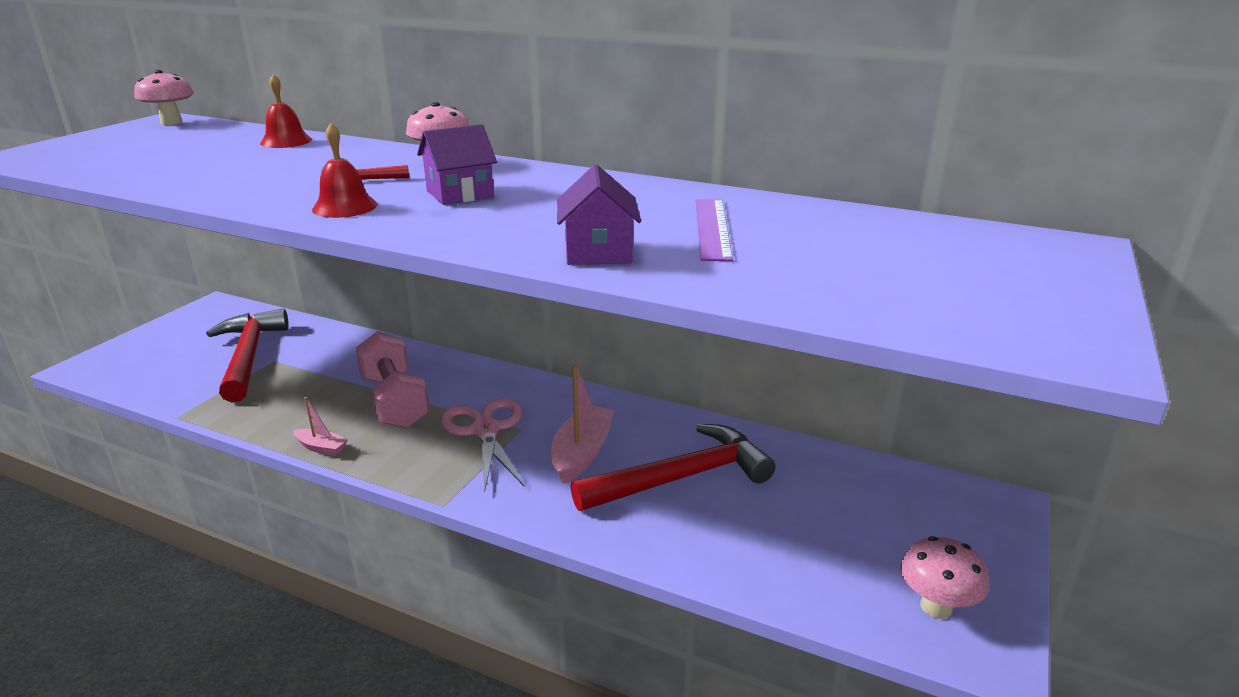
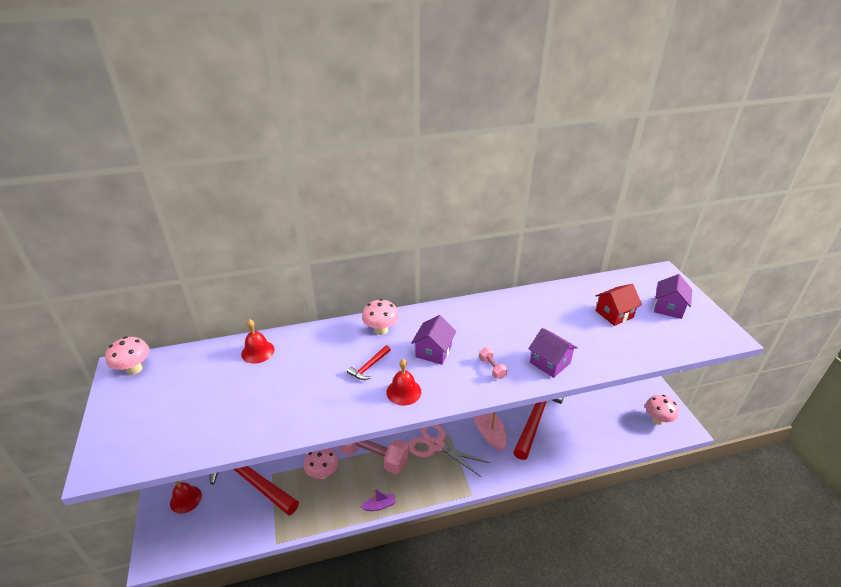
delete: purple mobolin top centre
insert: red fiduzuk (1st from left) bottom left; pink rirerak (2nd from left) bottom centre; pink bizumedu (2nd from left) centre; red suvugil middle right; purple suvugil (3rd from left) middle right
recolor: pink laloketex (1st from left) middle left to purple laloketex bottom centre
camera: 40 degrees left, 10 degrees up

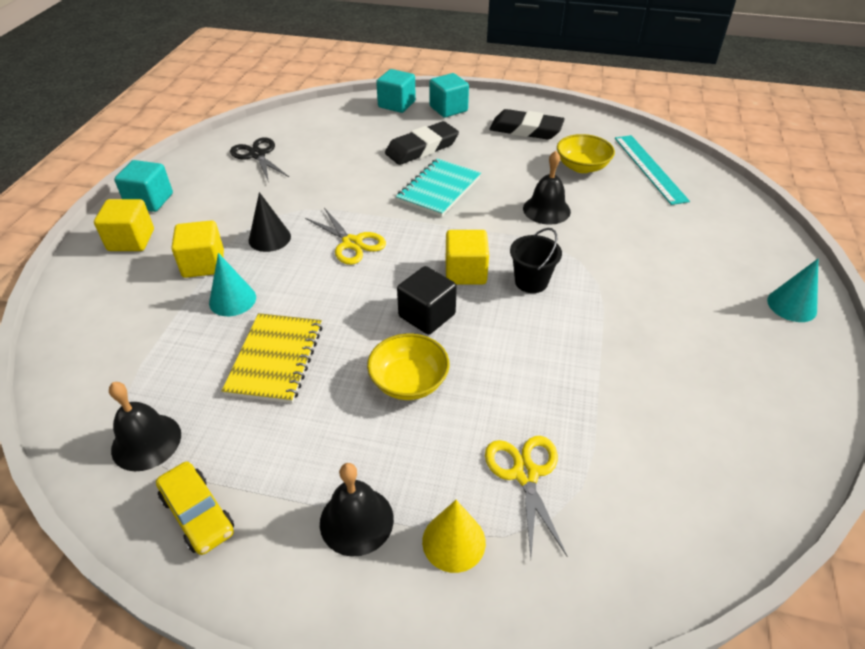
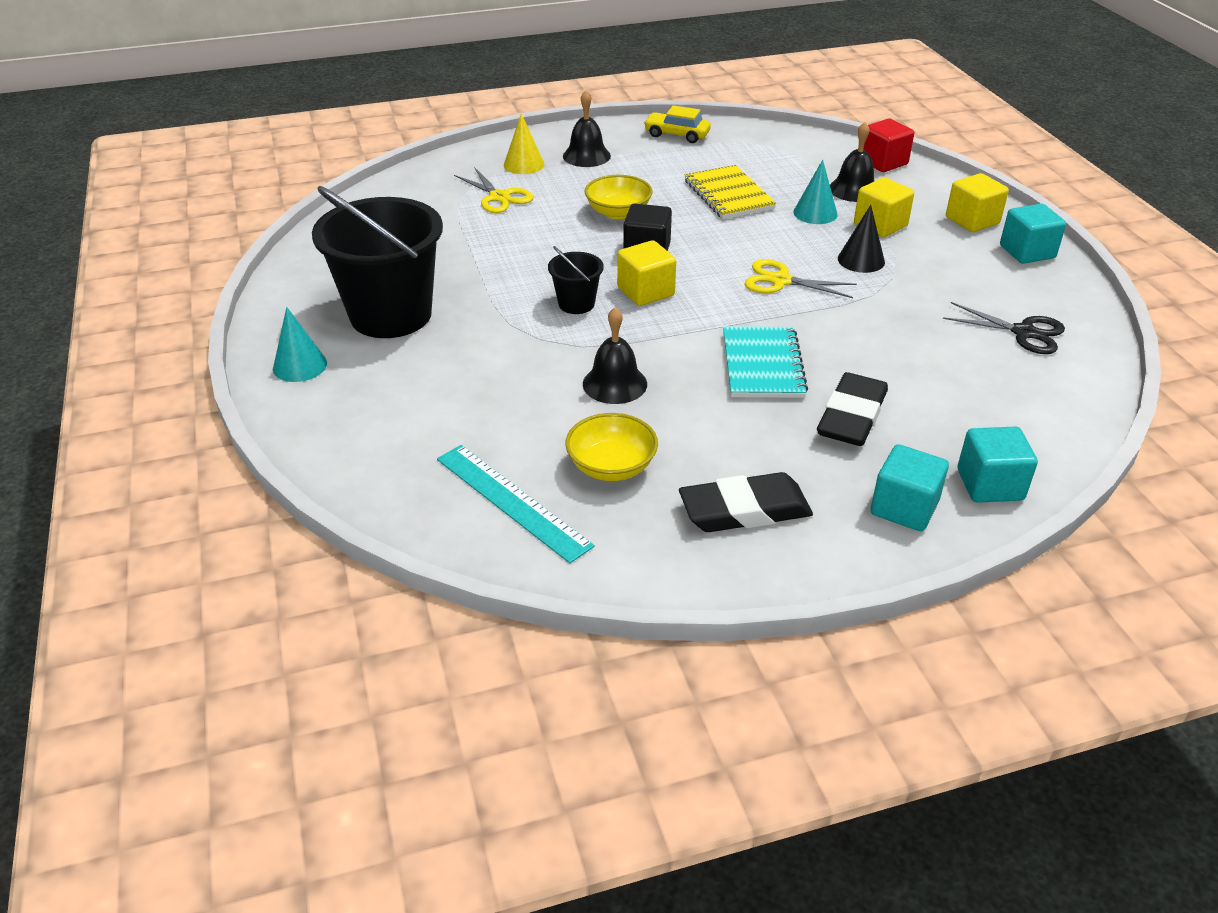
insert: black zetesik (1st from left) top left; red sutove top right
move: black fiduzuk (1st from left in the first image) middle left to black fiduzuk (3rd from left) top right
camera: 150 degrees right, 5 degrees down

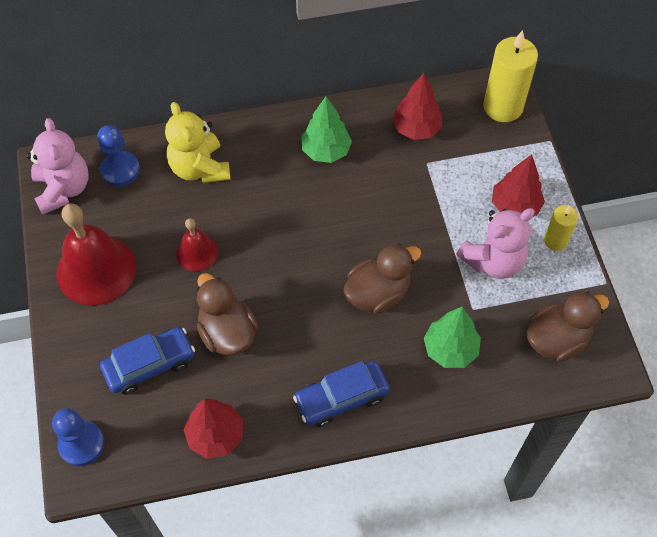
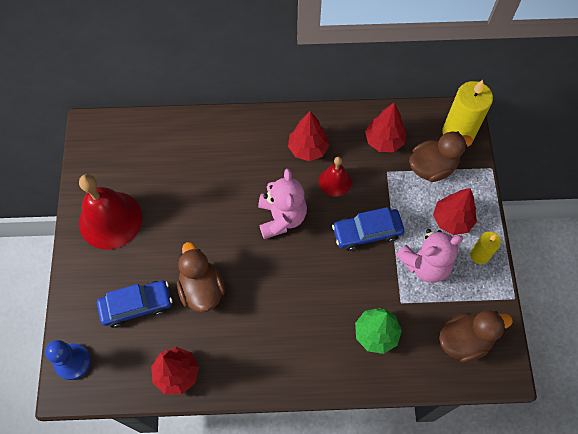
delete: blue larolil (2nd from left) top left; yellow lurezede top left
move: pink lurezede (1st from left) top left to centre; red fiduzuk (2nd from left) middle left to centre; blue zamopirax (2nd from left) bottom centre to centre; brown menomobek (2nd from left) centre to middle right
recolor: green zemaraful (1st from left) top centre to red zemaraful (2nd from left) top centre
camera: 10 degrees right, 5 degrees up

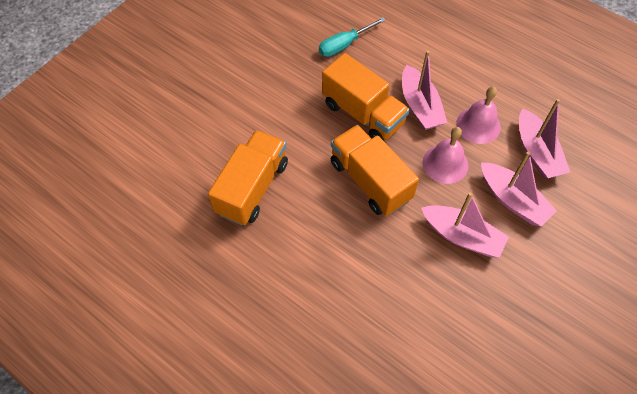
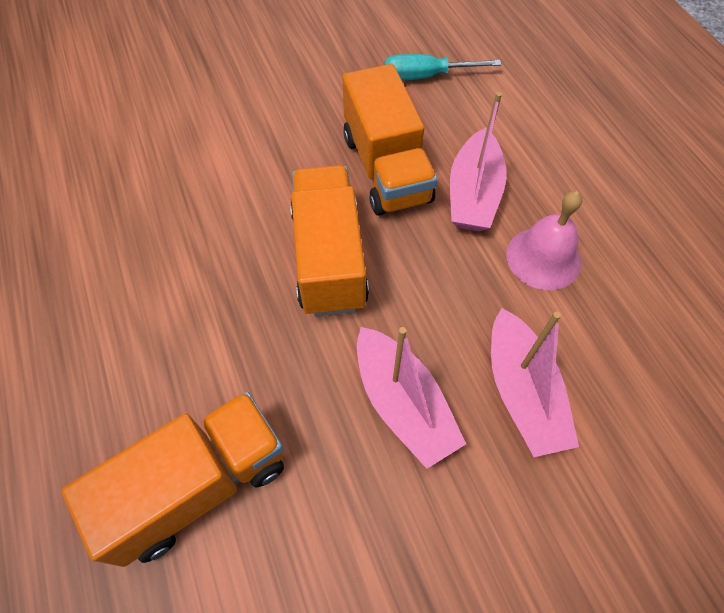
delete: pink fiduzuk (1st from left) middle right; pink laloketex (4th from left) middle right
move: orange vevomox (1st from left) centre to bottom left
camera: 30 degrees right, 0 degrees up

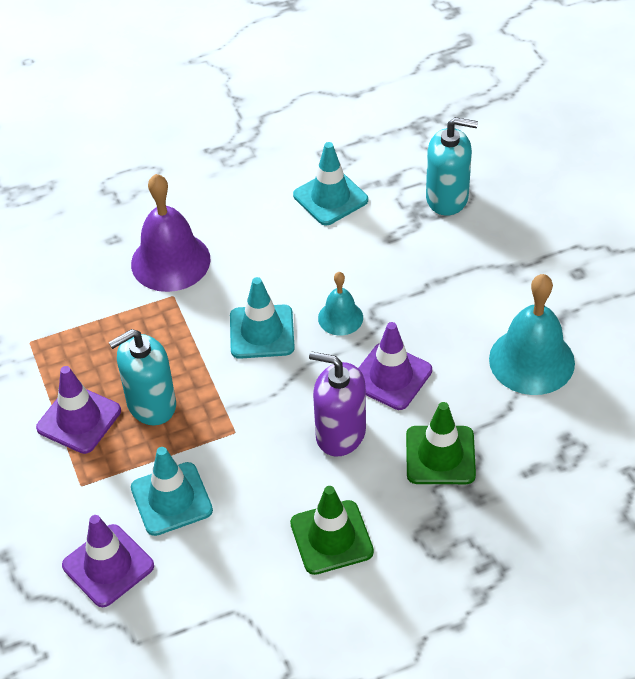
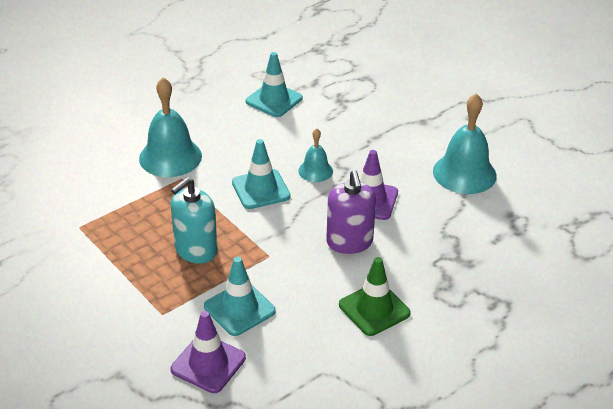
delete: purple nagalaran (1st from left) middle left; green nagalaran (2nd from left) middle right; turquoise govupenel (2nd from left) top right
recolor: purple fiduzuk middle left to turquoise fiduzuk (1st from left) top left
rotate: purple govupenel centre = centre 105 degrees counterclockwise
camera: 20 degrees left, 10 degrees down

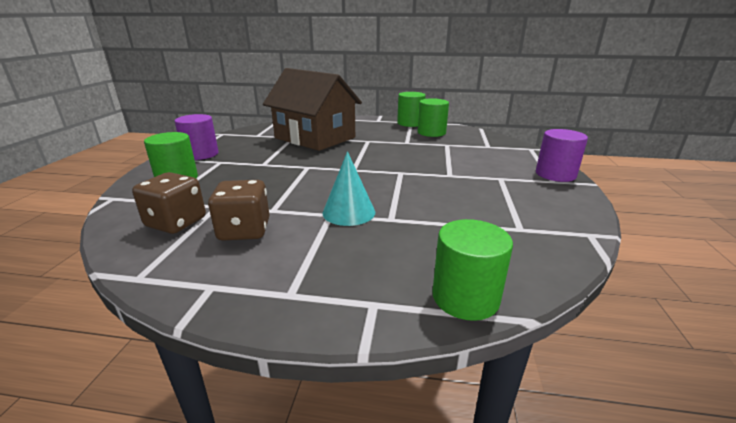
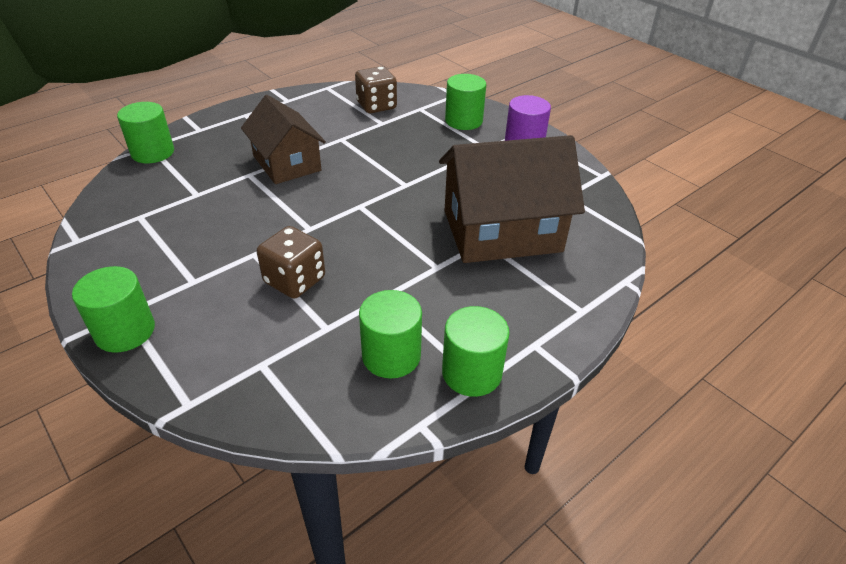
move: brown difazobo (2nd from left in the first image) middle left to brown difazobo (1st from left) centre
replace: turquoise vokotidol centre to brown suvugil (1st from left) top centre
recolor: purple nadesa (2nd from left) middle right to green nadesa (1st from left) middle left
camera: 130 degrees right, 15 degrees up

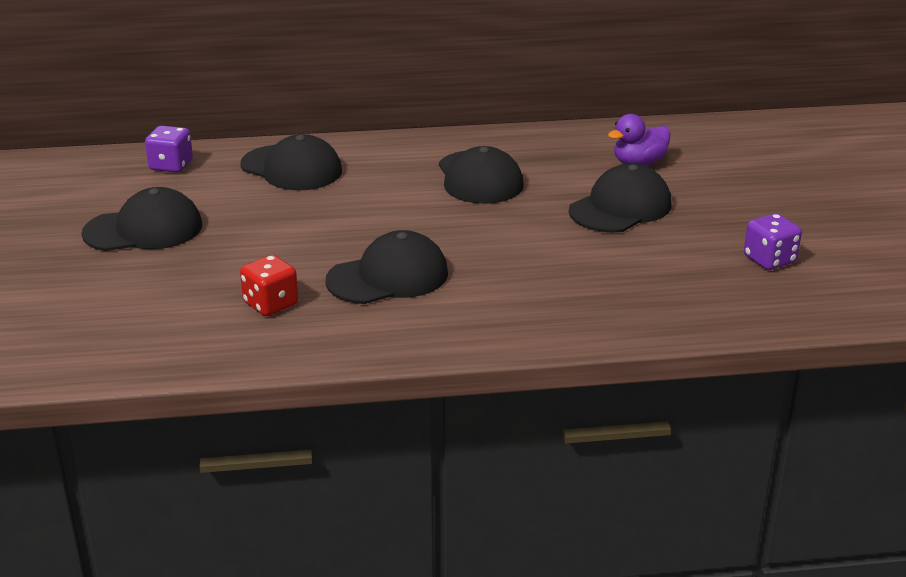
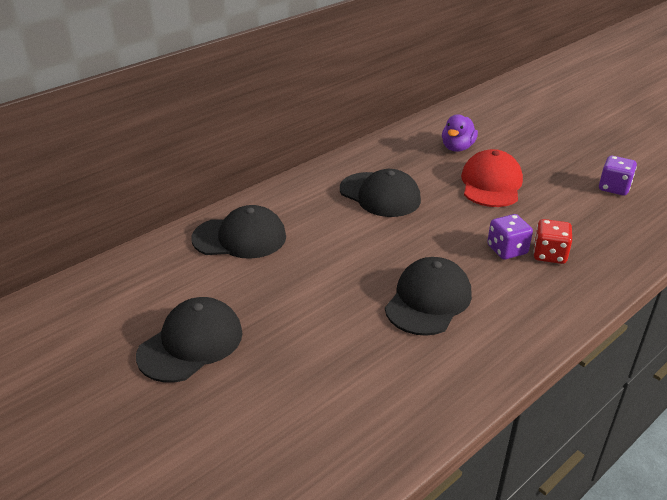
move: purple difazobo (1st from left) top left to middle right; red difazobo middle left to middle right
recolor: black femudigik (5th from left) middle right to red femudigik middle right
camera: 35 degrees left, 5 degrees up

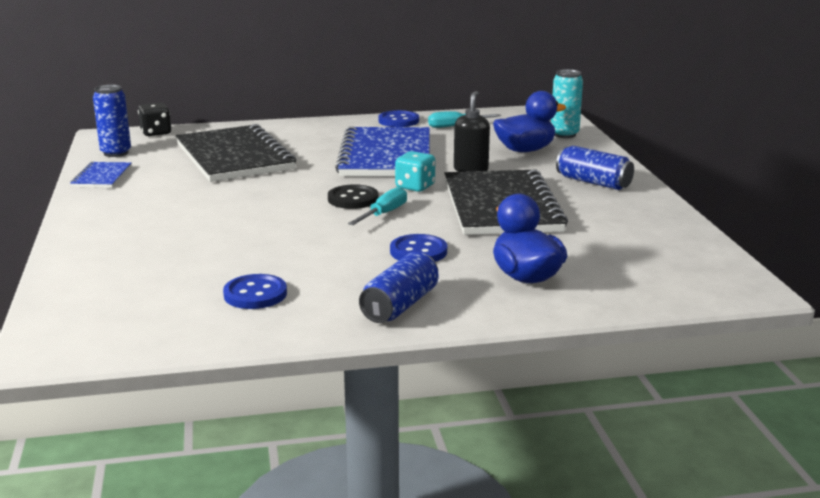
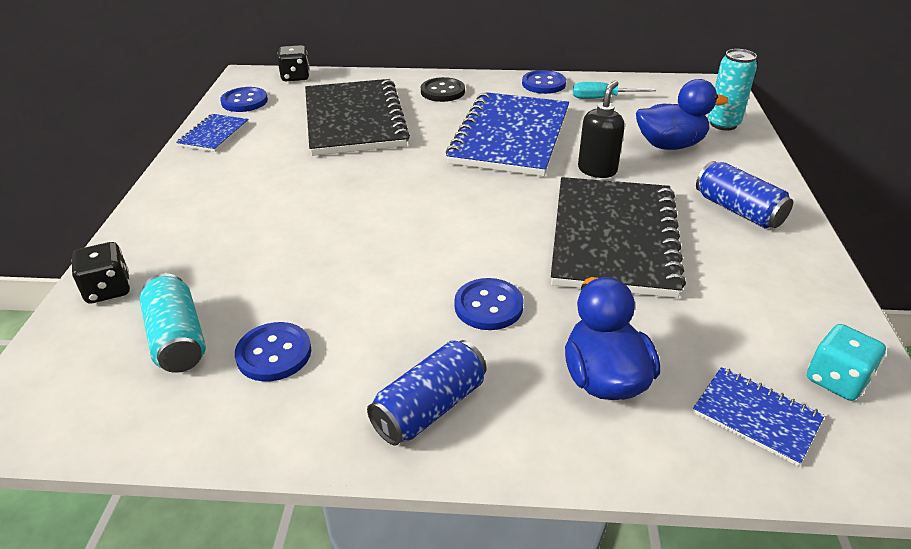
delete: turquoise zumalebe (1st from left) centre
insert: black difazobo (1st from left) middle left; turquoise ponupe (1st from left) middle left; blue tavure (3rd from left) bottom right
move: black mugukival centre to top centre; turquoise difazobo centre to middle right
replace: blue ponupe (1st from left) top left to blue mugukival (1st from left) top left
camera: 15 degrees right, 15 degrees up

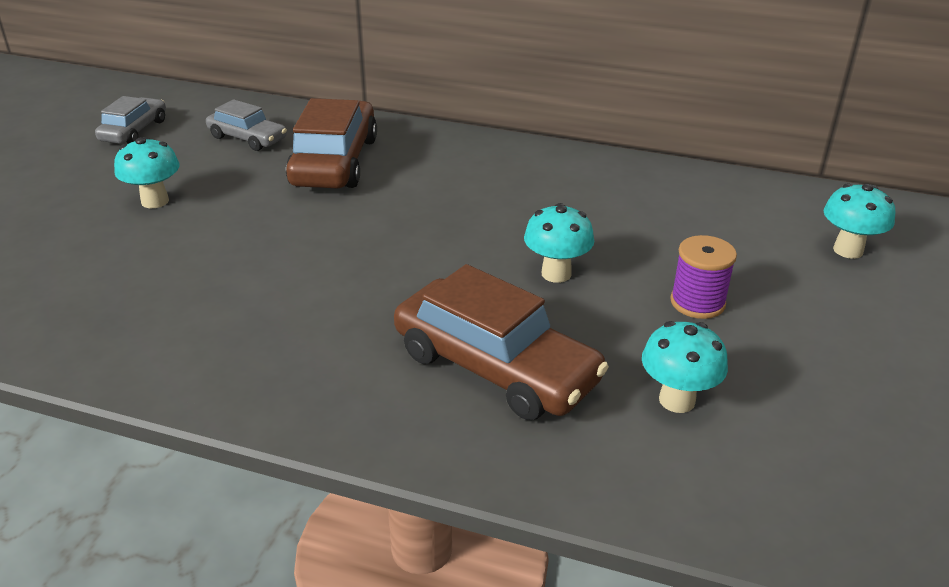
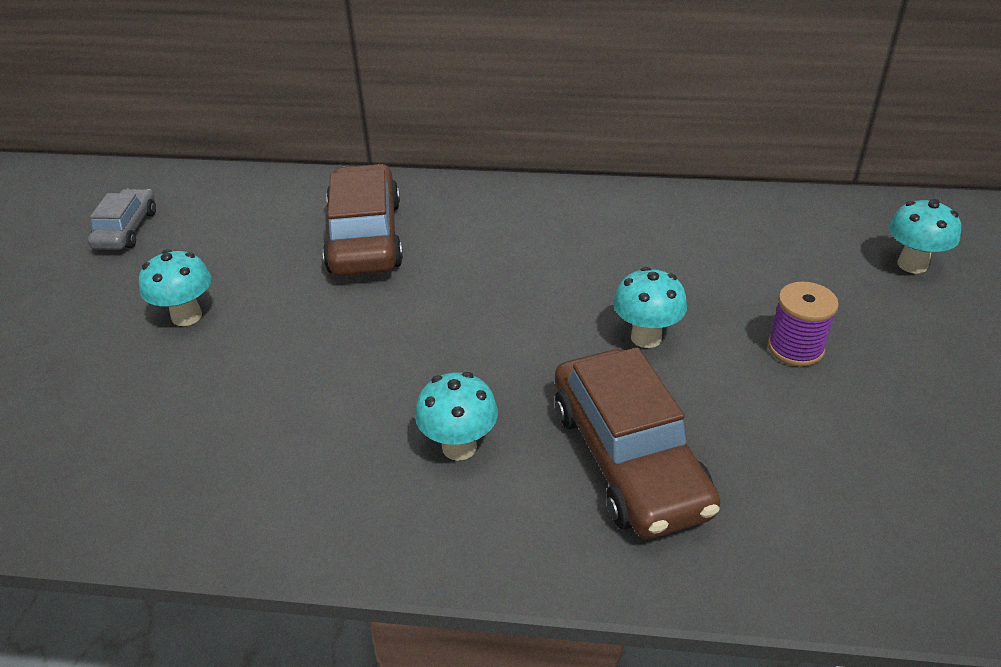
delete: grey zamopirax (2nd from left) top left
move: turquoise rirerak (3rd from left in the first image) middle right to turquoise rirerak (2nd from left) centre
rotate: brown zamopirax (2nd from left) centre = centre 45 degrees clockwise
camera: 10 degrees left, 5 degrees up

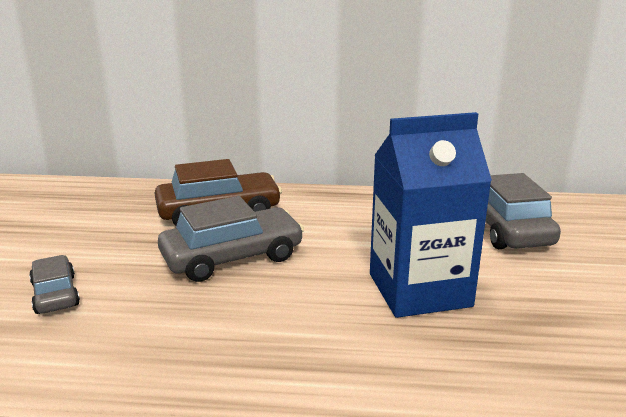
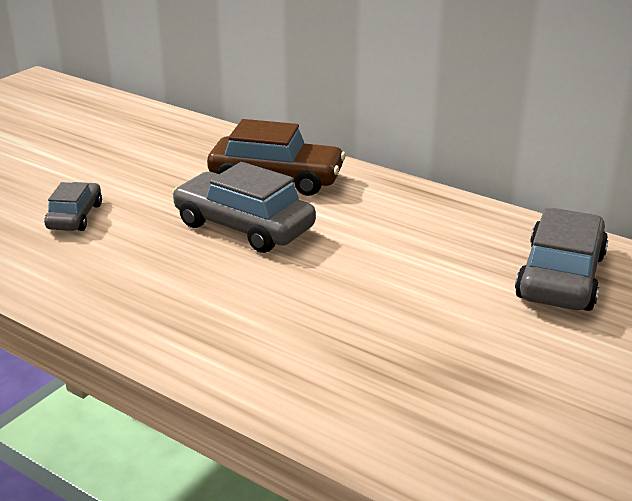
delete: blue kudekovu middle right
rotate: grey zamopirax (2nd from left) centre = centre 150 degrees counterclockwise
camera: 30 degrees right, 5 degrees up

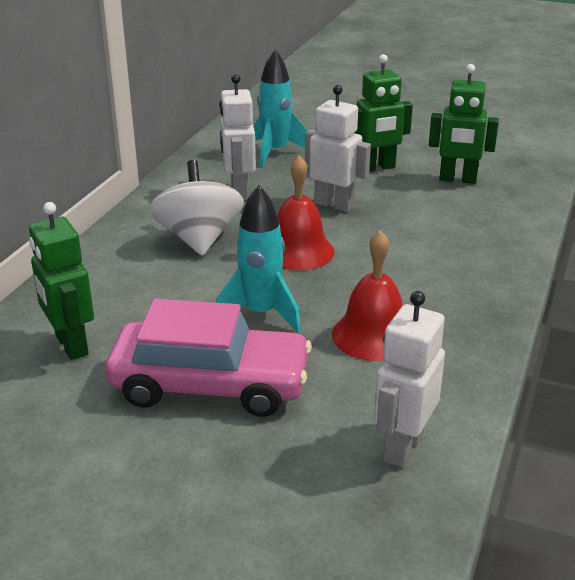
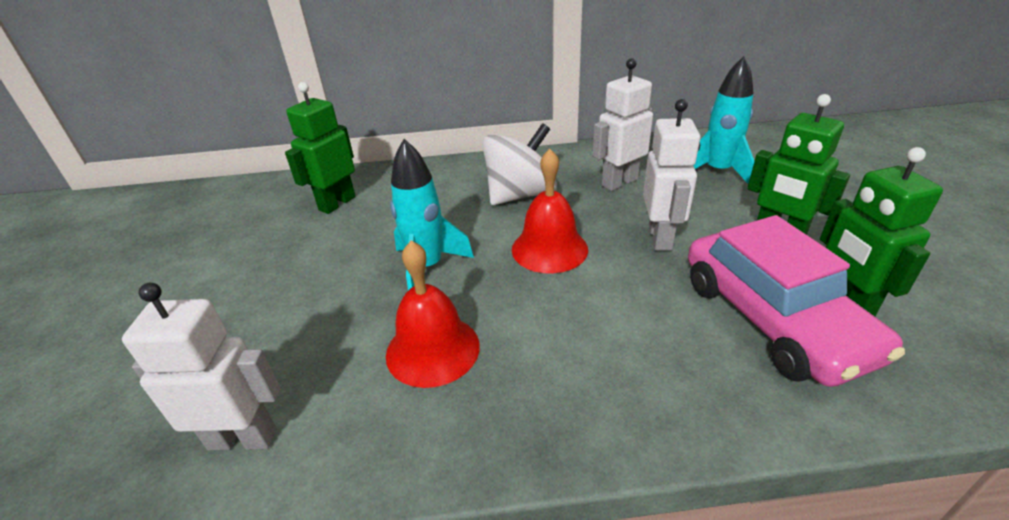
move: pink zamopirax centre to middle right
camera: 65 degrees right, 5 degrees up

